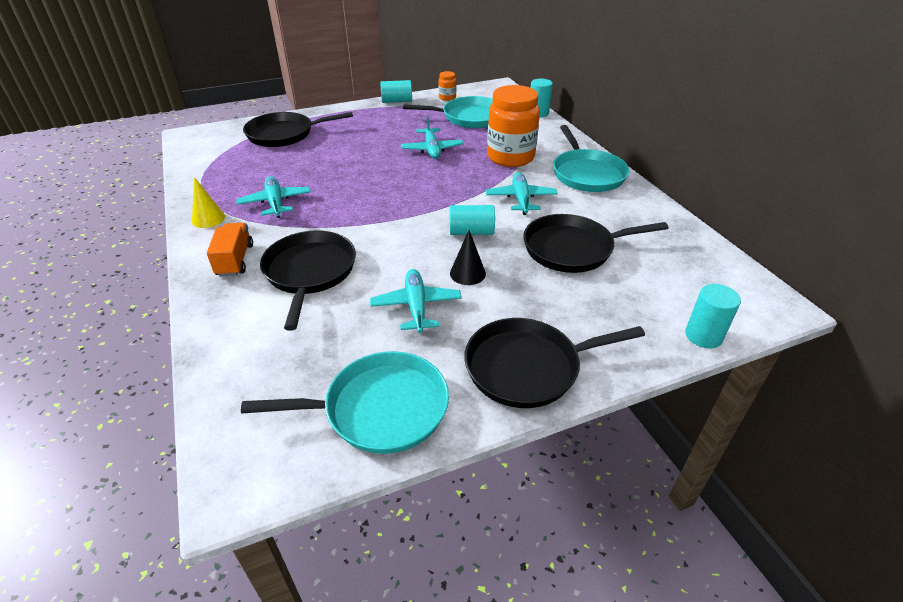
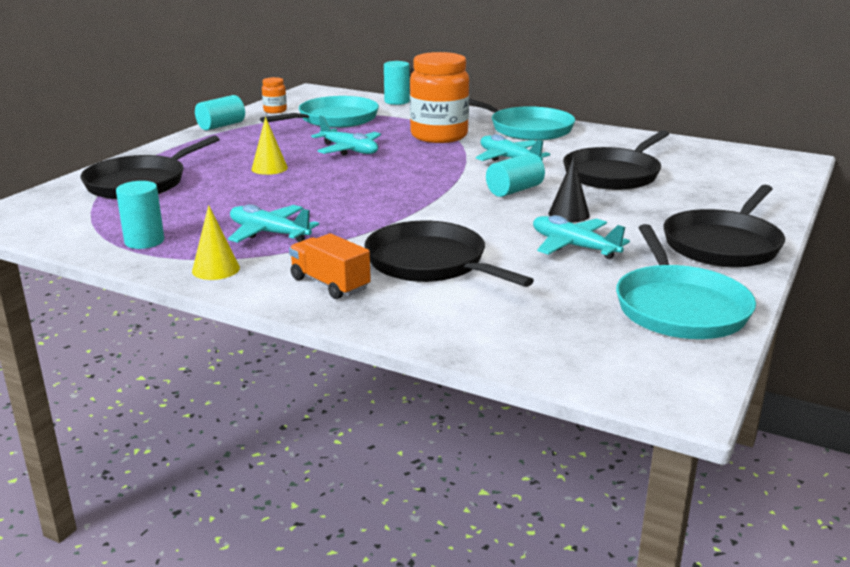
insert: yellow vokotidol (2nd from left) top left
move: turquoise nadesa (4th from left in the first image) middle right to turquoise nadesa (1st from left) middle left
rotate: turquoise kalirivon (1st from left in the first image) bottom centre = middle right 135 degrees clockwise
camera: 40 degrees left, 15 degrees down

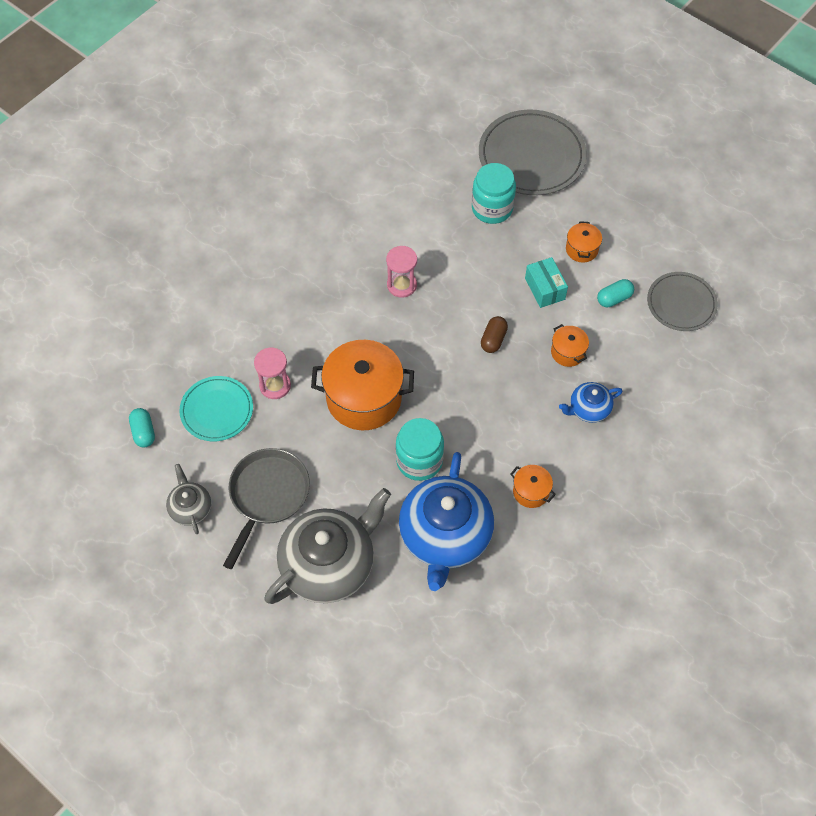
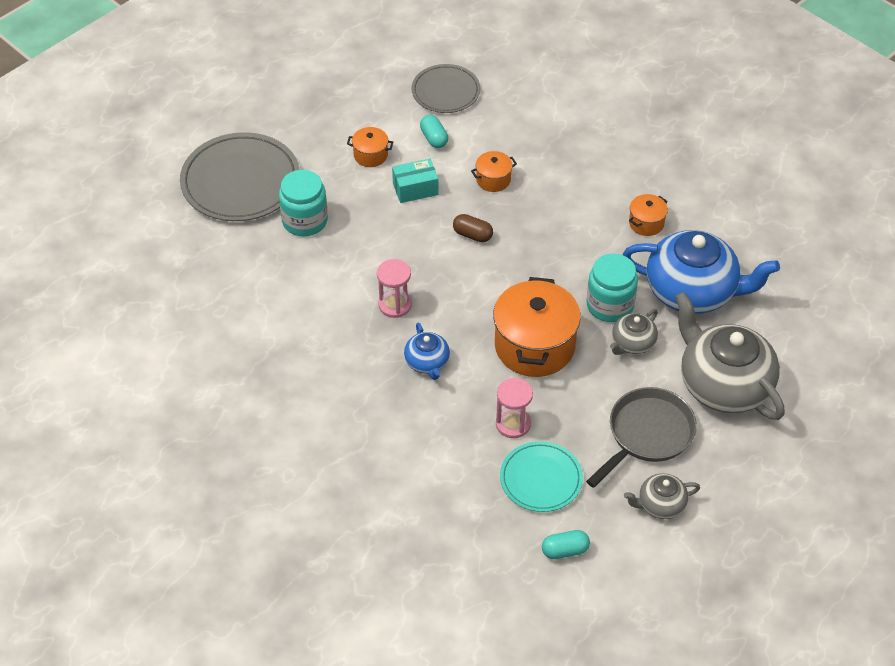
insert: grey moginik (1st from left) middle right
move: blue moginik (2nd from left in the first image) middle right to blue moginik (1st from left) centre
rotate: grey kalirivon middle left = middle right 105 degrees clockwise
camera: 85 degrees left, 10 degrees down

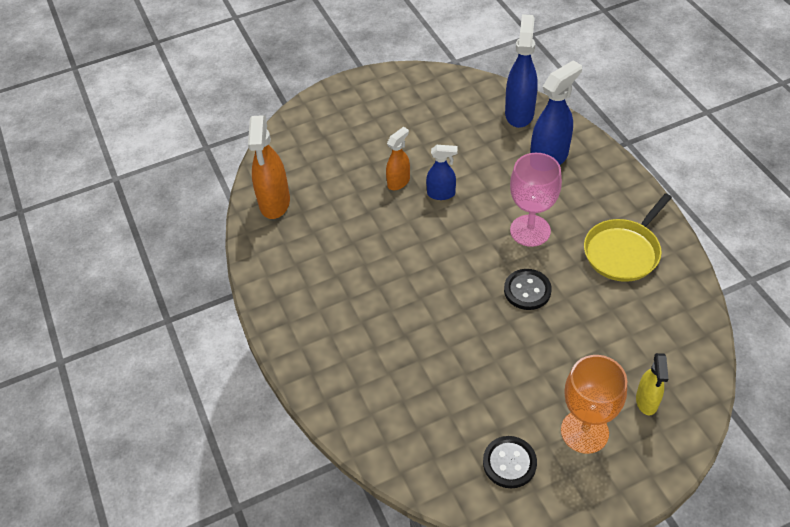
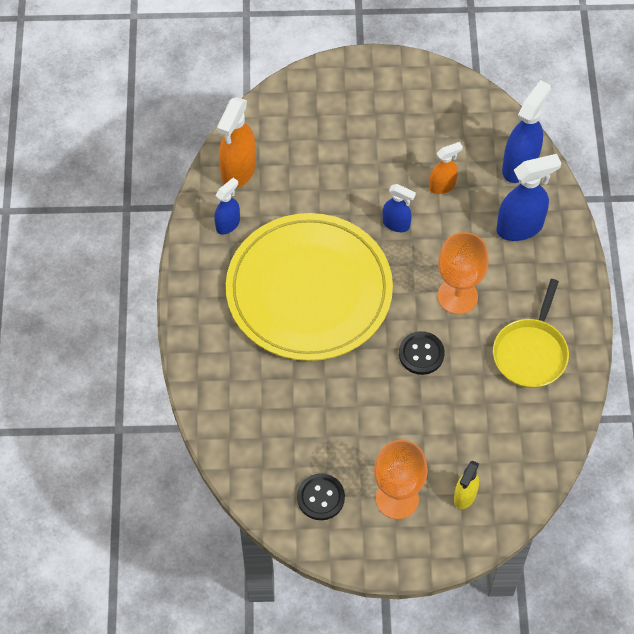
insert: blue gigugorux (1st from left) top centre; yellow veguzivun centre
move: orange gigugorux (2nd from left) top centre to top right
recolor: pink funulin middle right to orange funulin (2nd from left) middle right
rotate: yellow kalirivon middle right = middle right 45 degrees counterclockwise
camera: 20 degrees right, 10 degrees up

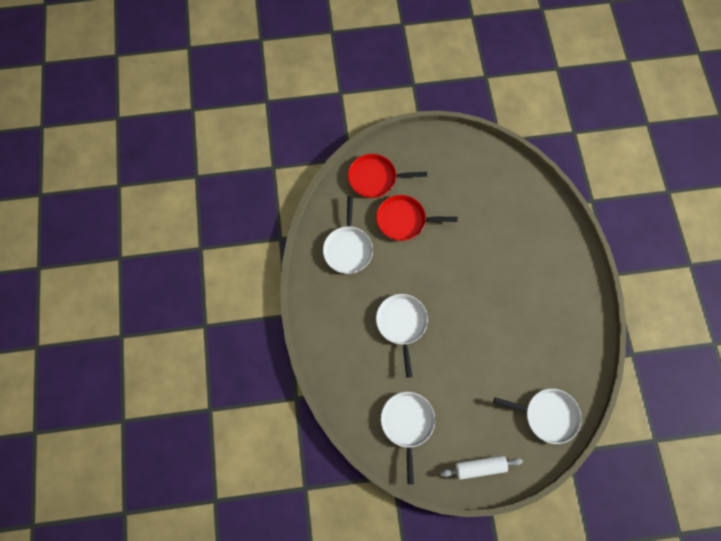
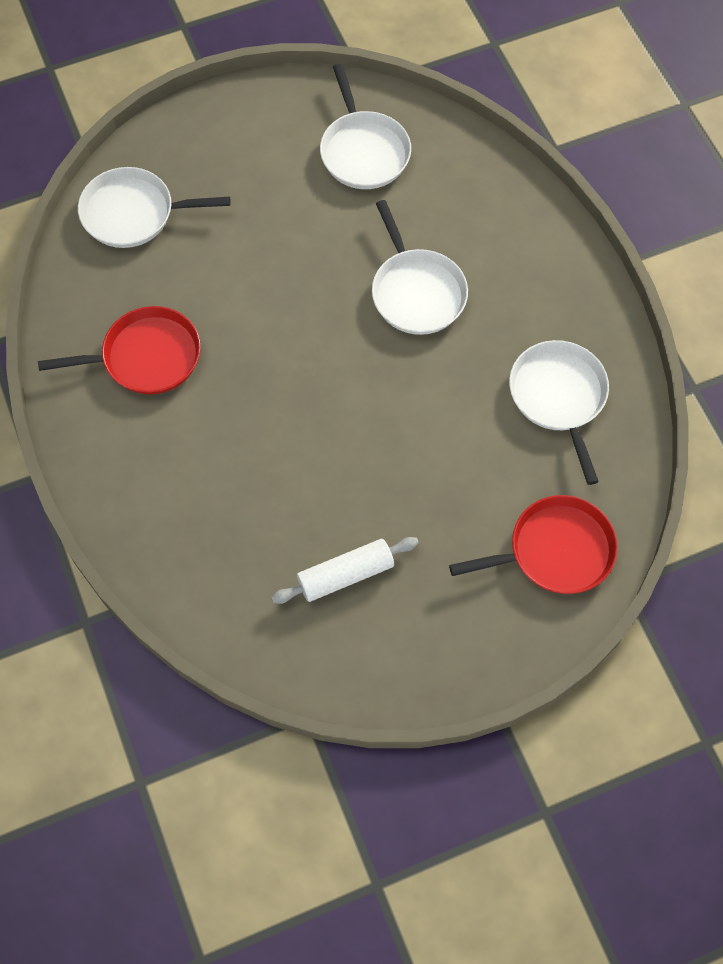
move: red kalirivon (2nd from left in the first image) centre to red kalirivon (1st from left) middle left; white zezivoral bottom right to centre
camera: 165 degrees right, 5 degrees down

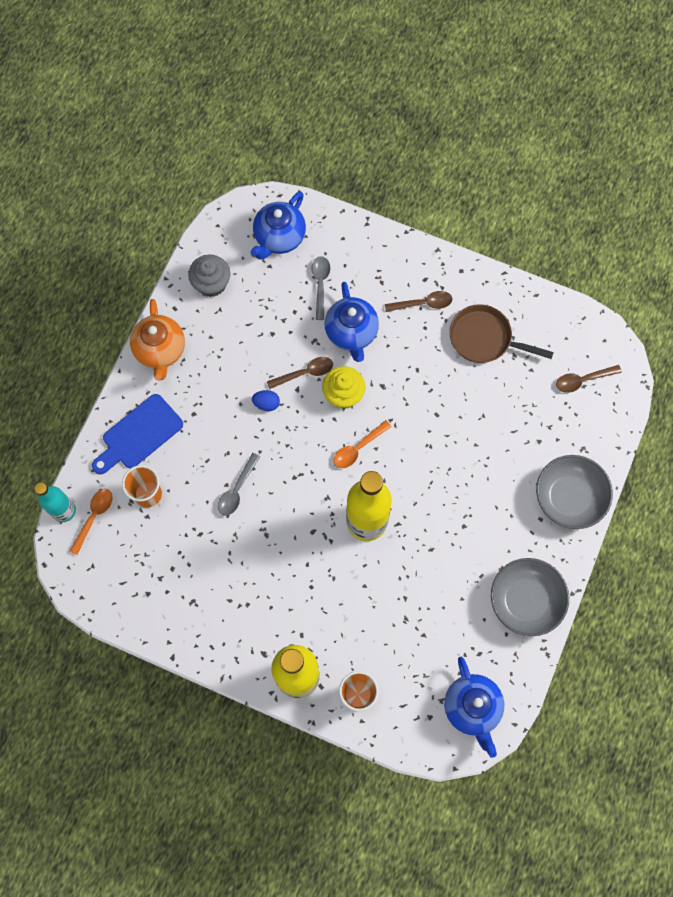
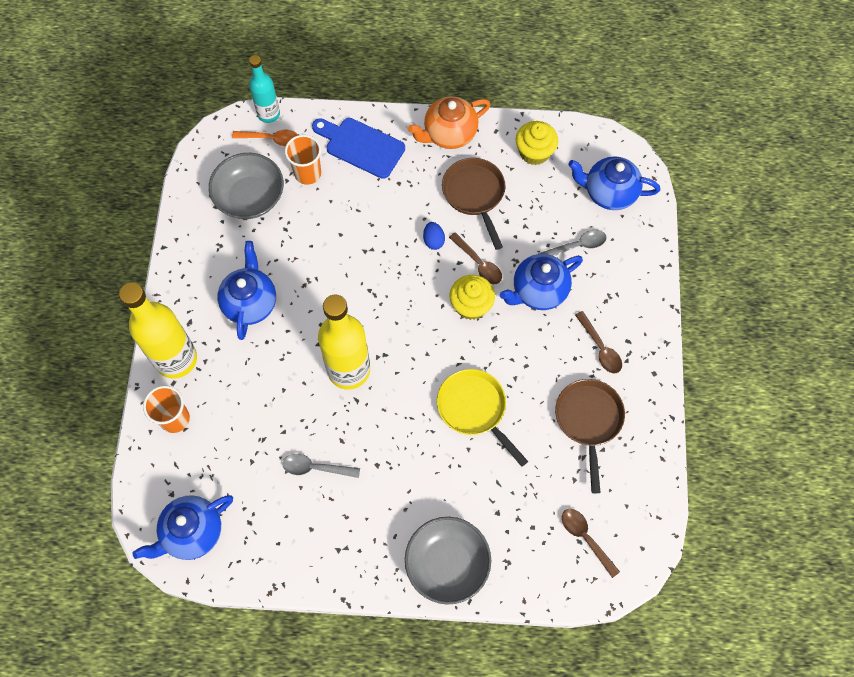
delete: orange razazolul (2nd from left) centre
insert: blue moginik (2nd from left) middle left; yellow kalirivon centre; brown kalirivon (1st from left) top centre
move: grey razazolul (1st from left) centre to bottom centre; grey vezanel (1st from left) middle right to top left
recolor: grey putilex top left to yellow putilex (2nd from left) top centre
camera: 70 degrees right, 5 degrees down

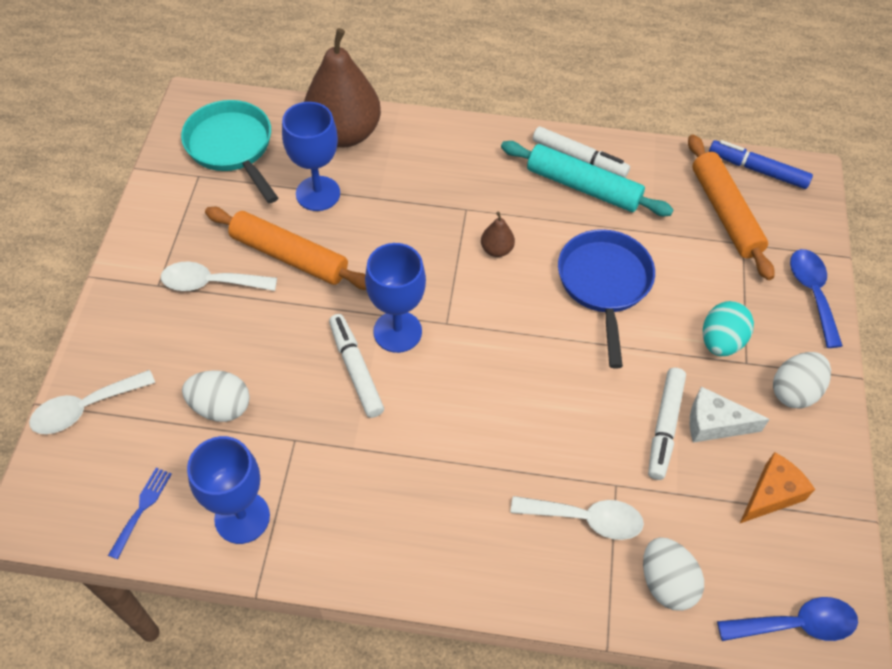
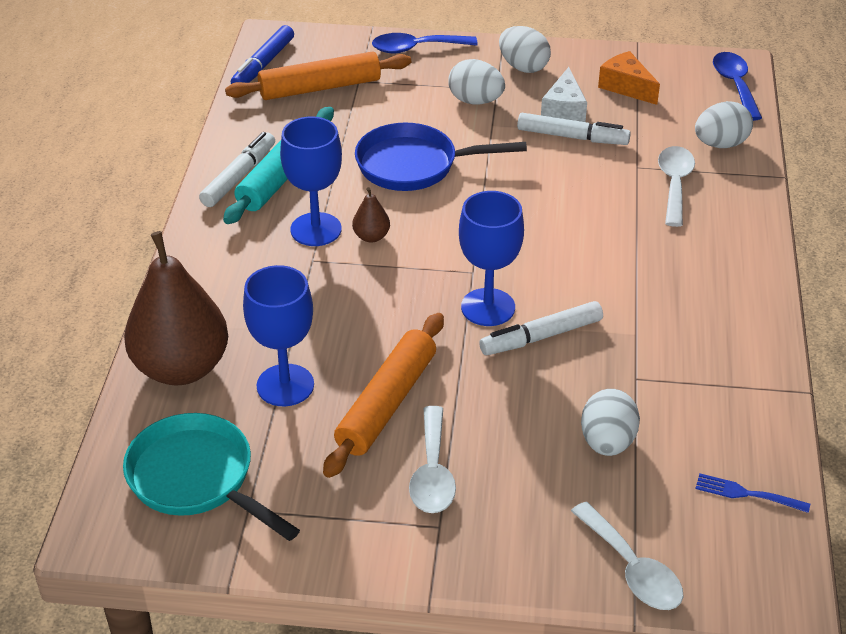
move: blue funulin (1st from left in the first image) bottom left to blue funulin (2nd from left) top centre
recolor: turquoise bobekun middle right to white bobekun (1st from left) top centre
rotate: turquoise kalirivon top left = bottom left 75 degrees clockwise
camera: 90 degrees left, 15 degrees down

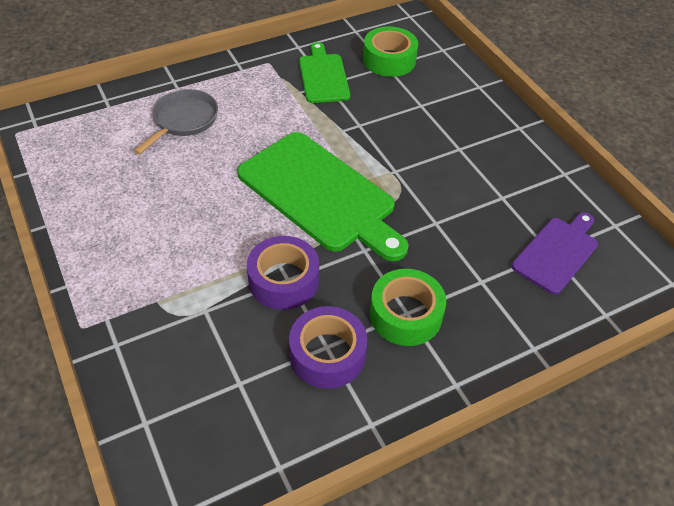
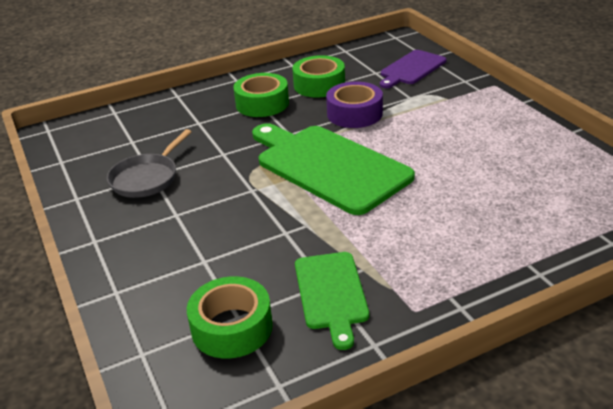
move: grey kalirivon top left to middle left; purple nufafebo middle right to top right
recolor: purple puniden (2nd from left) bottom centre to green puniden (3rd from left) top centre
camera: 175 degrees left, 15 degrees down

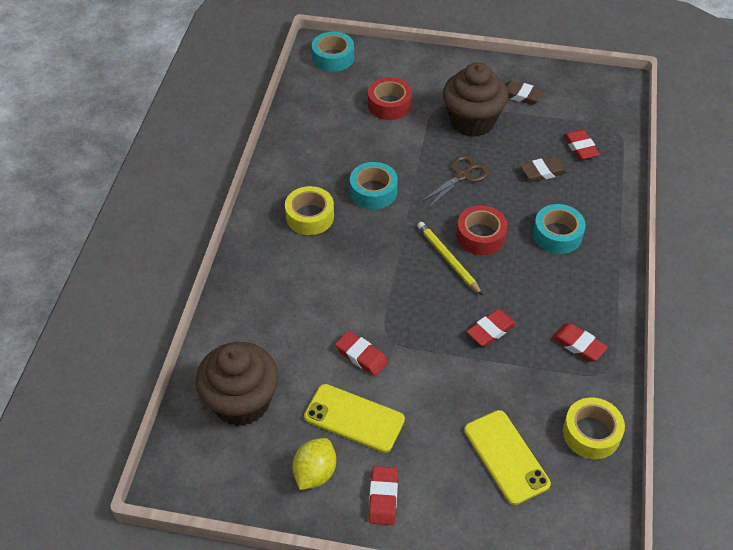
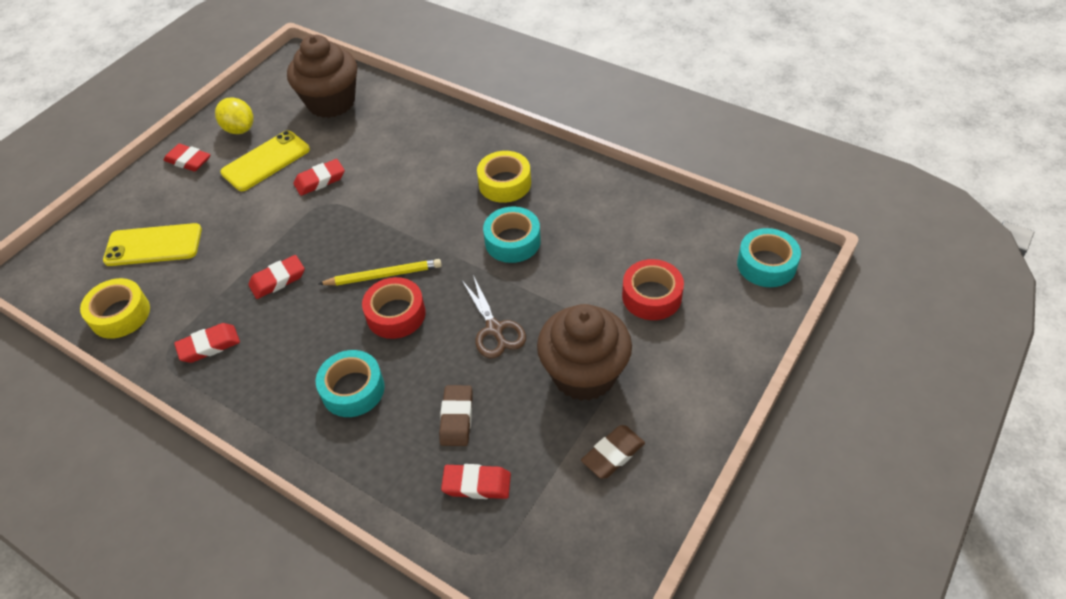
rotate: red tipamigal (3rd from left) middle right = middle left 75 degrees clockwise
camera: 115 degrees right, 0 degrees up

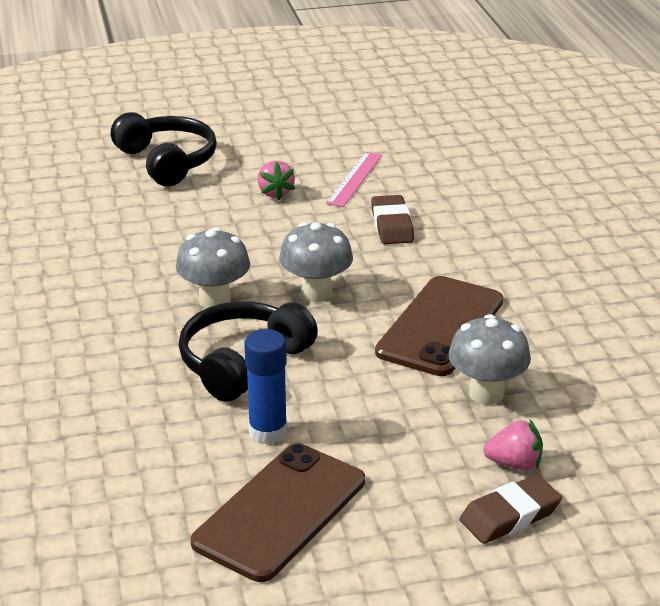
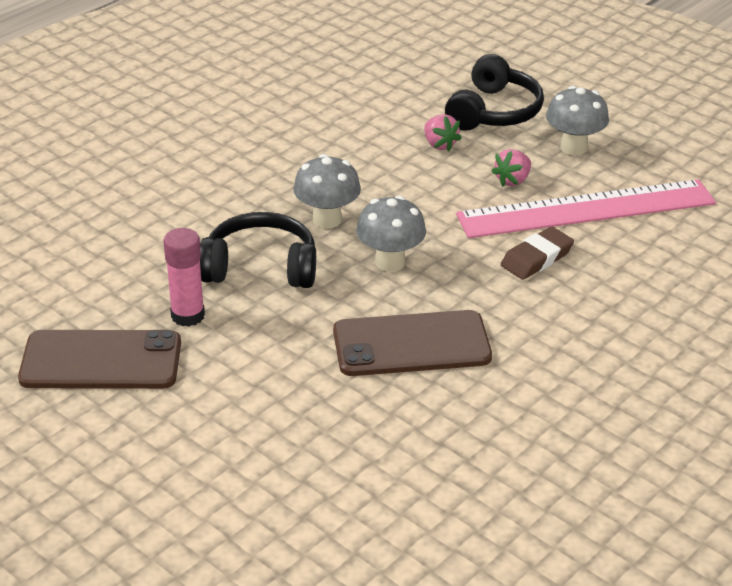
delete: brown tipamigal (2nd from left) bottom right
move: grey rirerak (3rd from left) middle right to top right; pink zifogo (2nd from left in the first image) bottom right to pink zifogo (1st from left) top centre
recolor: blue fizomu centre to pink fizomu middle left
resize: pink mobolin top centre = middle right x2.21
camera: 55 degrees right, 5 degrees up

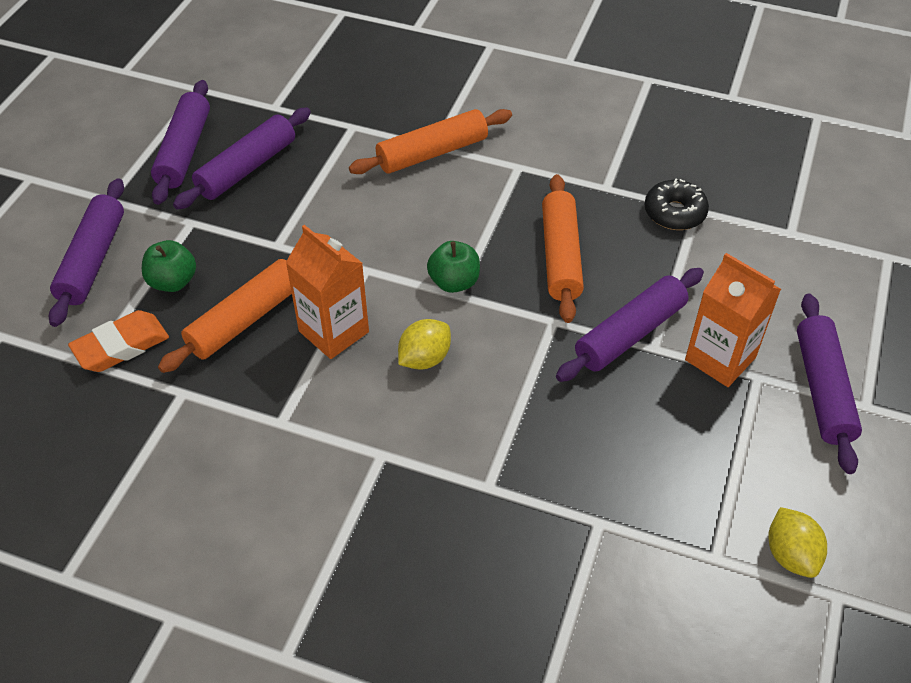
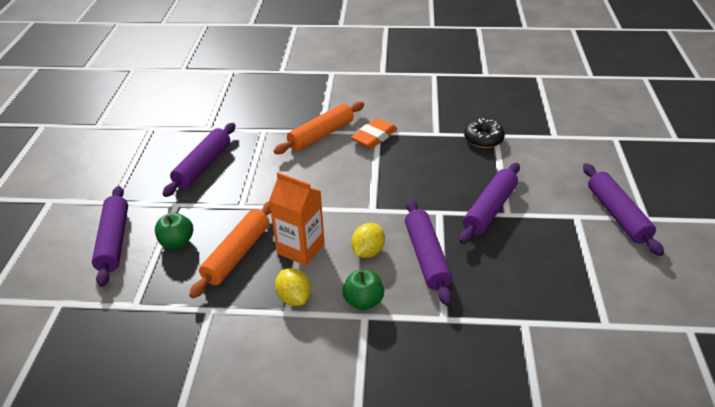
delete: orange zezivoral (3rd from left) centre; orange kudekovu (2nd from left) middle right
move: orange tipamigal middle left to top centre; purple zezivoral (2nd from left in the first image) top left to purple zezivoral (3rd from left) centre; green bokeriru (2nd from left) centre to bottom centre; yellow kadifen (2nd from left in the first image) bottom right to yellow kadifen (1st from left) bottom centre
camera: 15 degrees left, 10 degrees down

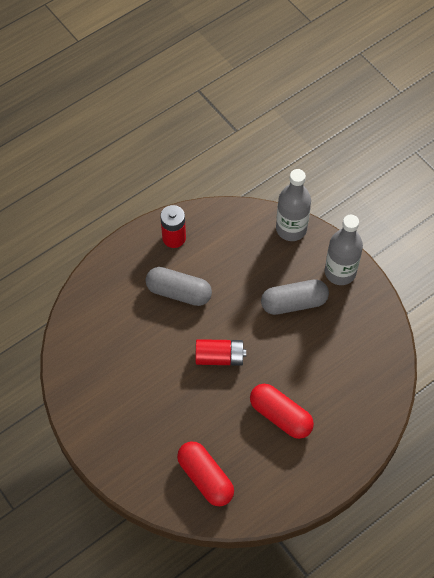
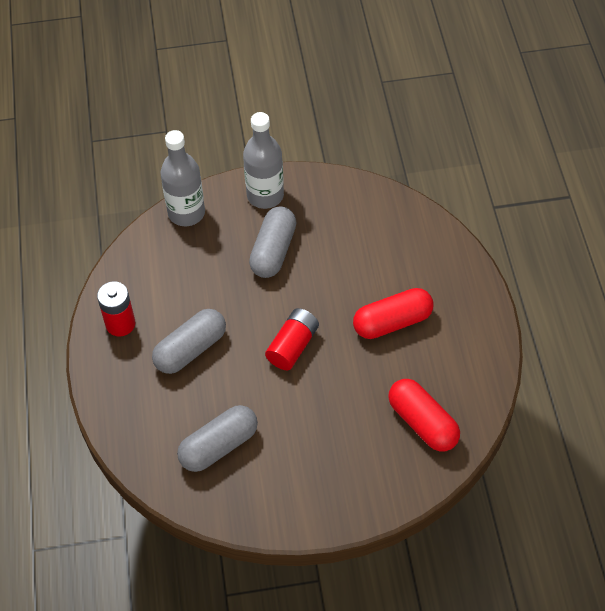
insert: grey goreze (2nd from left) bottom centre
rotate: red goreze (1st from left in the first image) bottom centre = bottom right 60 degrees clockwise
camera: 60 degrees left, 5 degrees down

